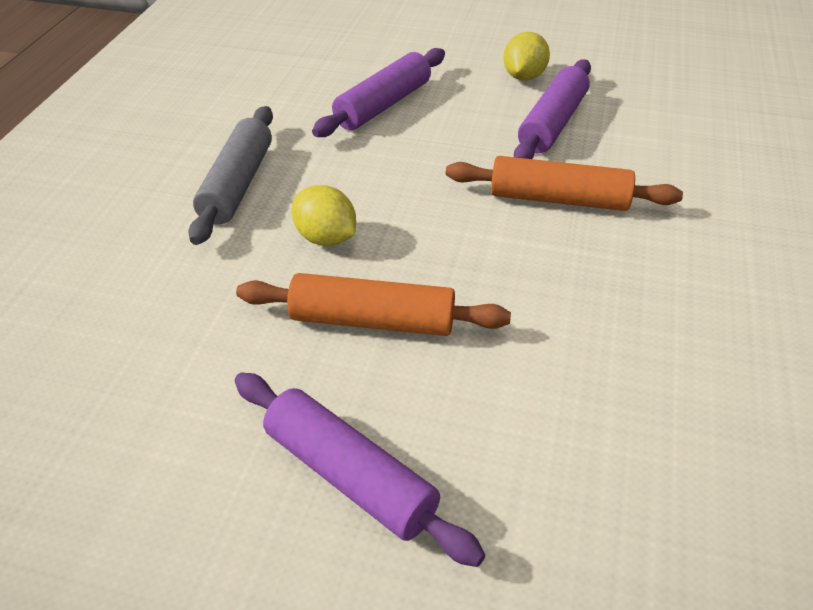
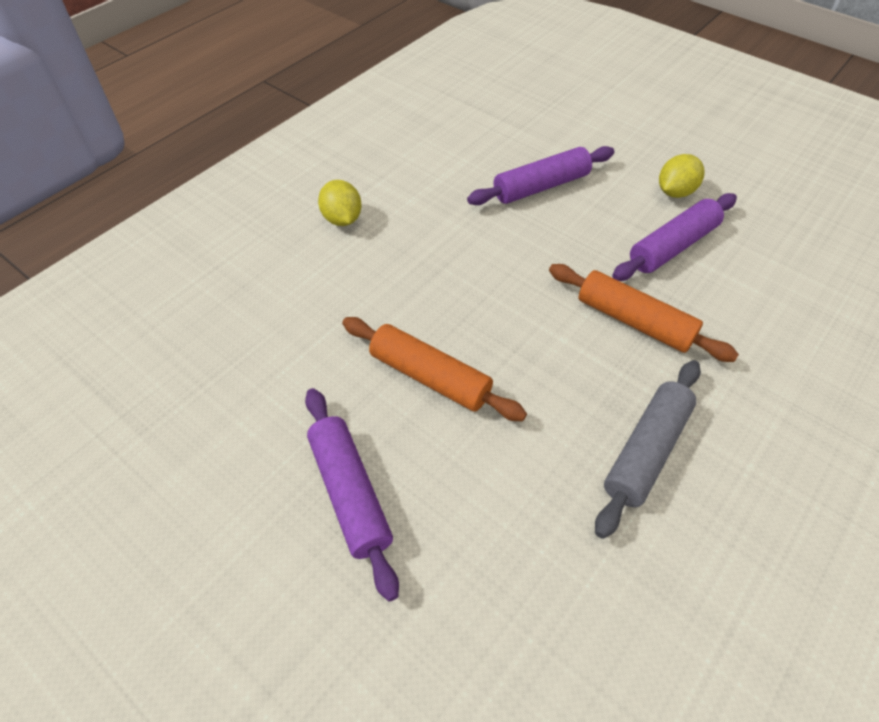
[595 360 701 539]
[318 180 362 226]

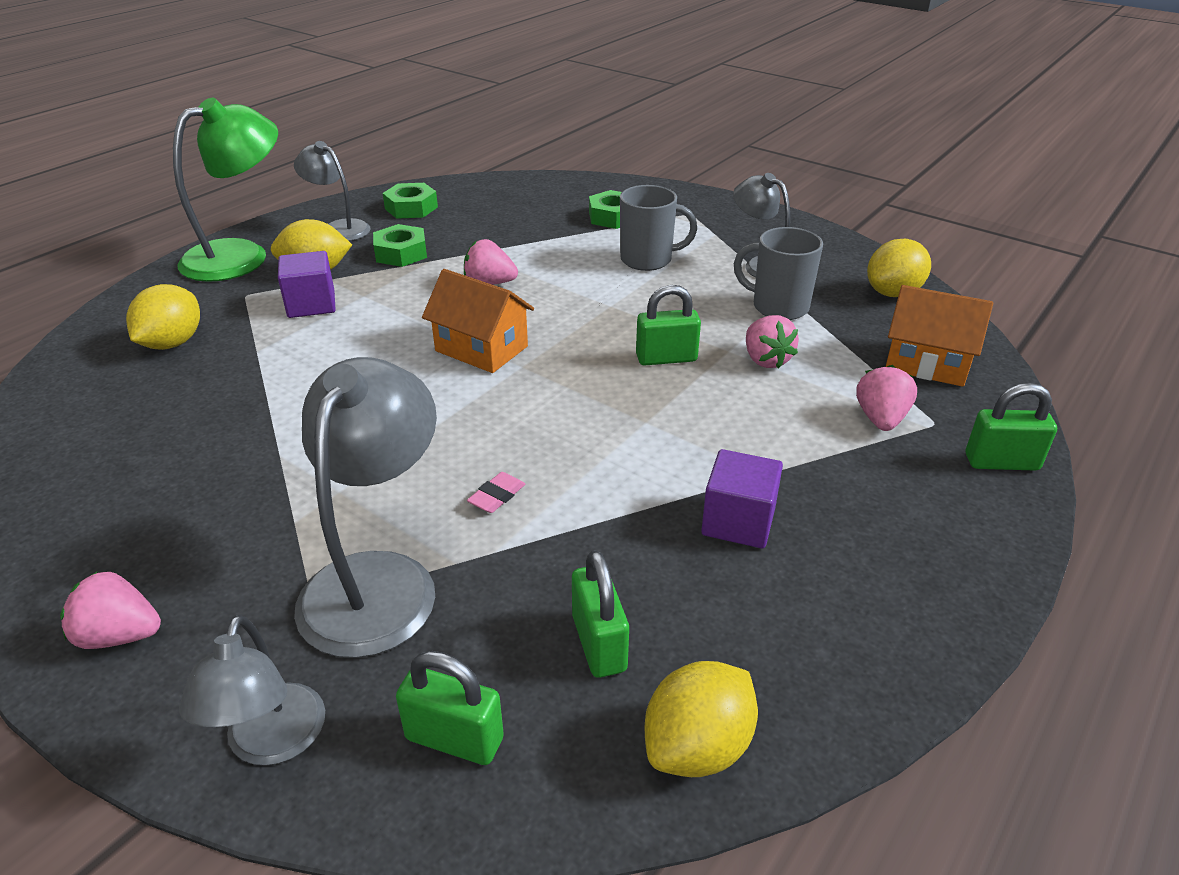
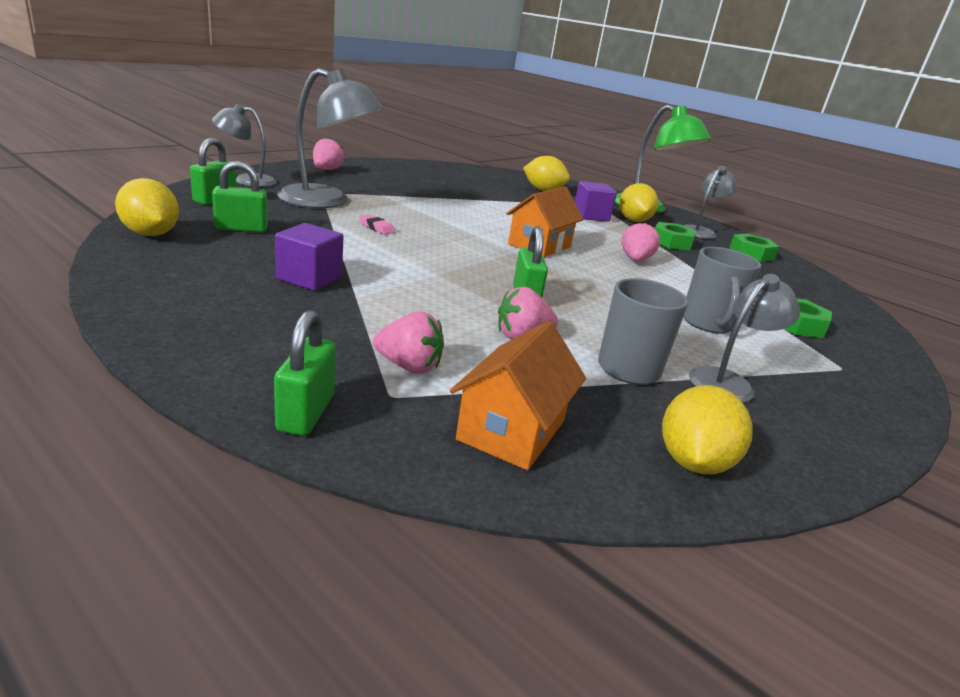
[662 385 753 474]

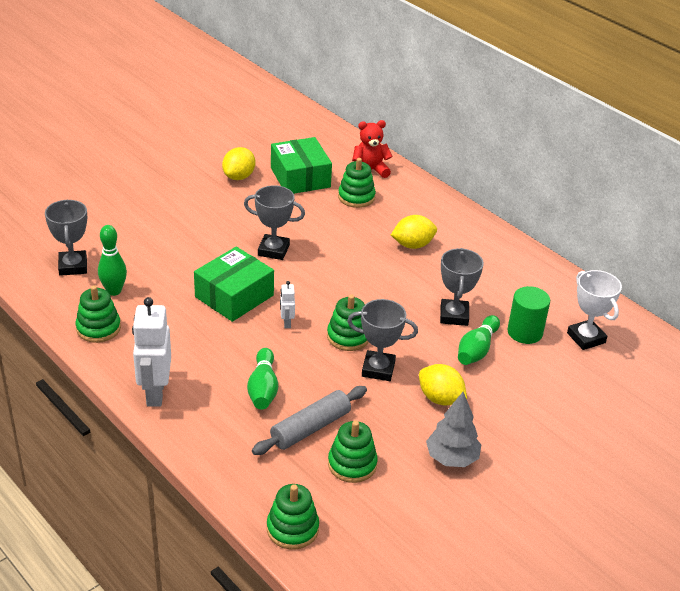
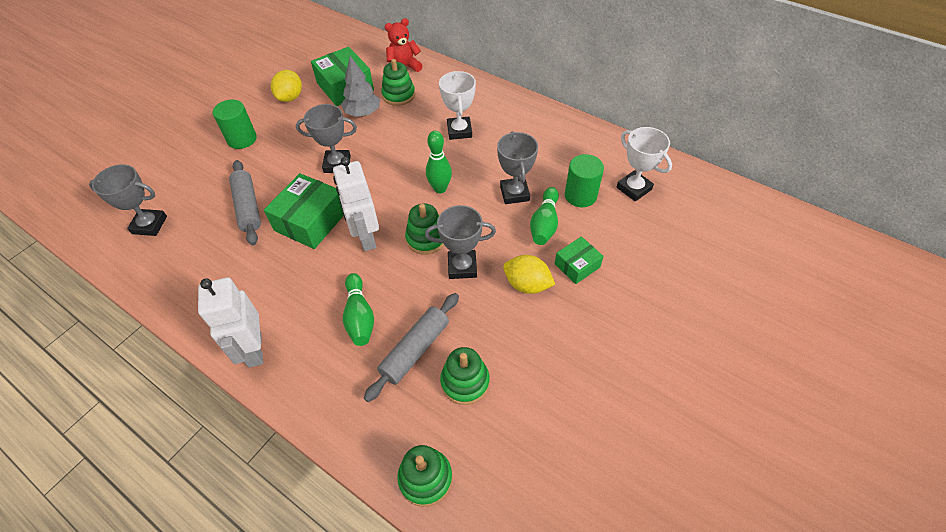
[89 164 167 236]
[439 71 476 140]
[426 131 452 193]
[333 157 379 251]
[76 286 121 343] (first image)
[341 56 380 117]
[213 100 257 149]
[229 160 261 245]
[555 236 604 284]

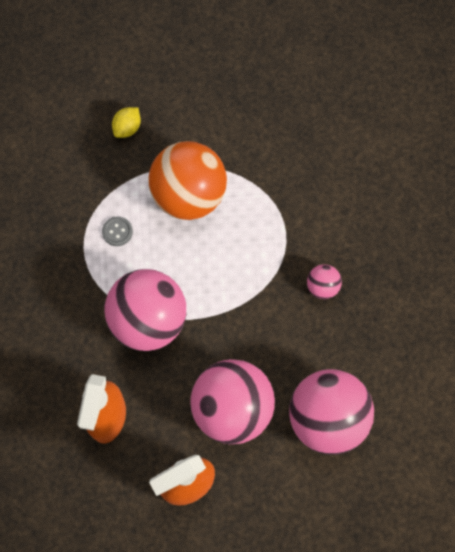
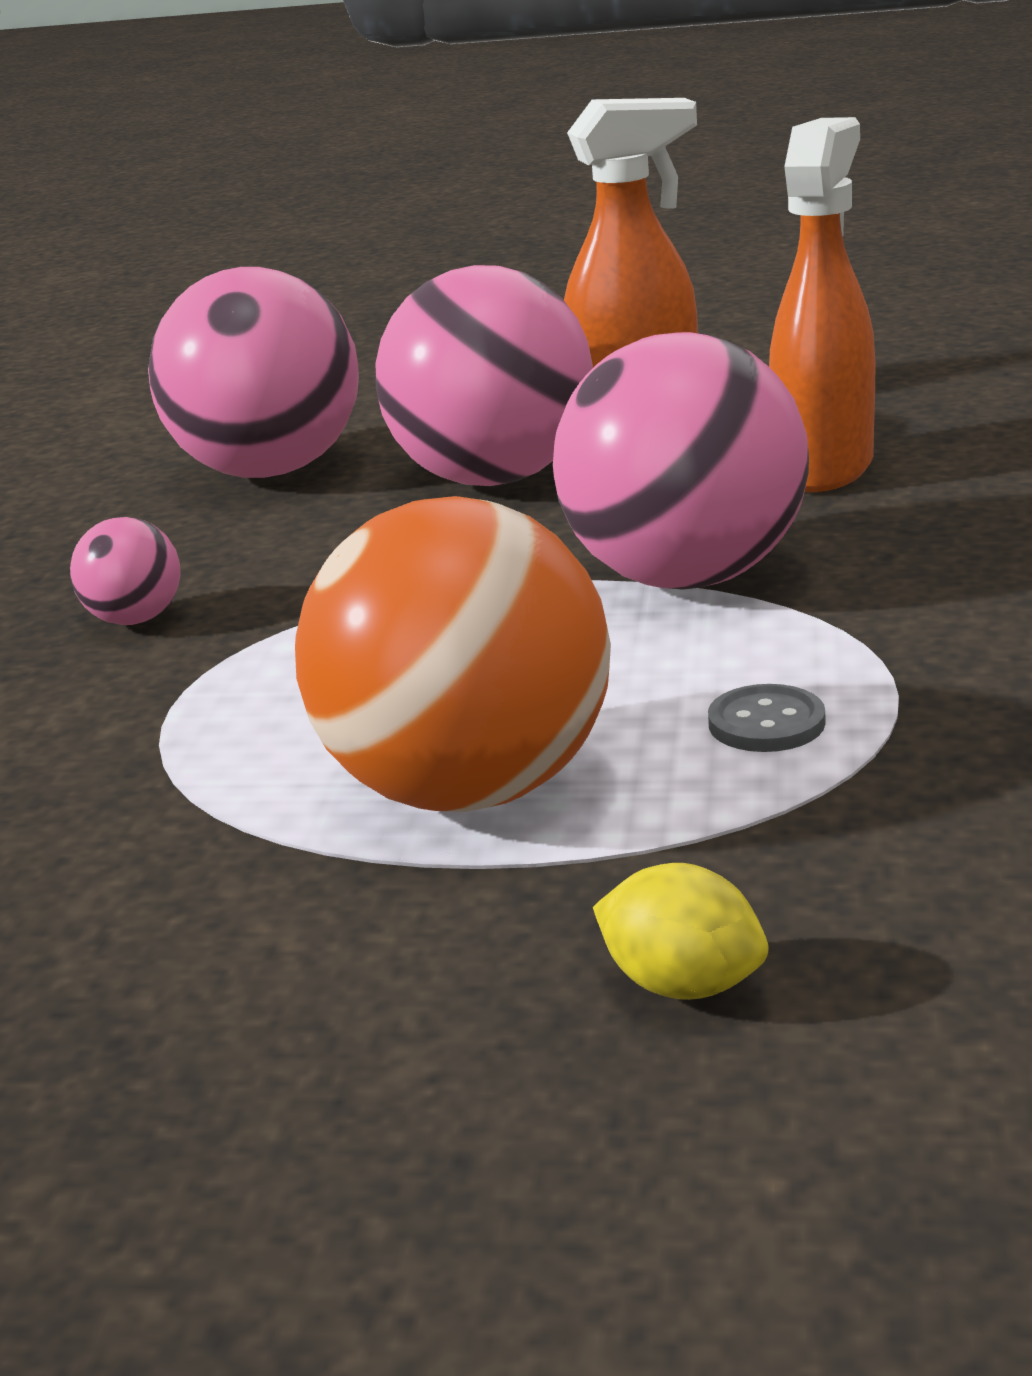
[593 863 768 1000]

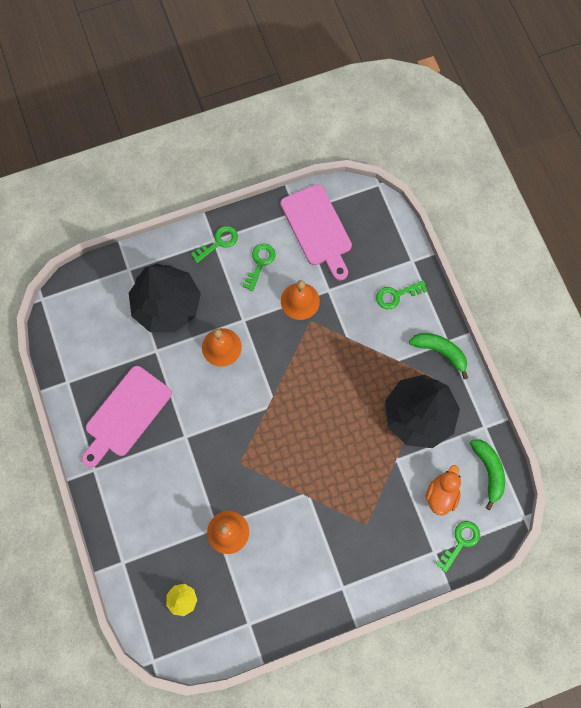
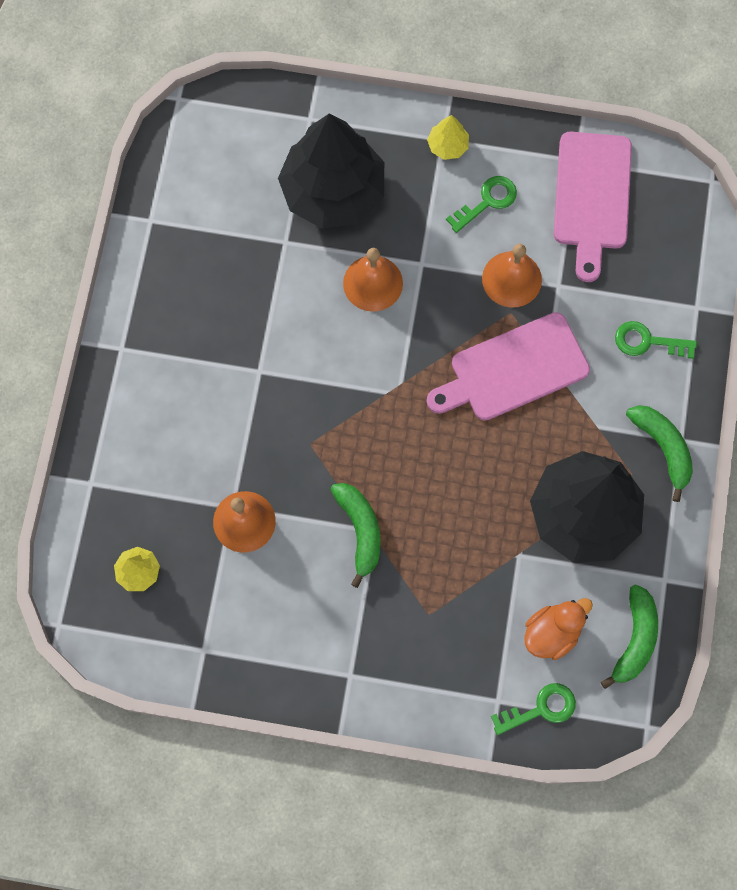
[427 115 469 160]
[427 312 590 421]
[330 483 381 588]

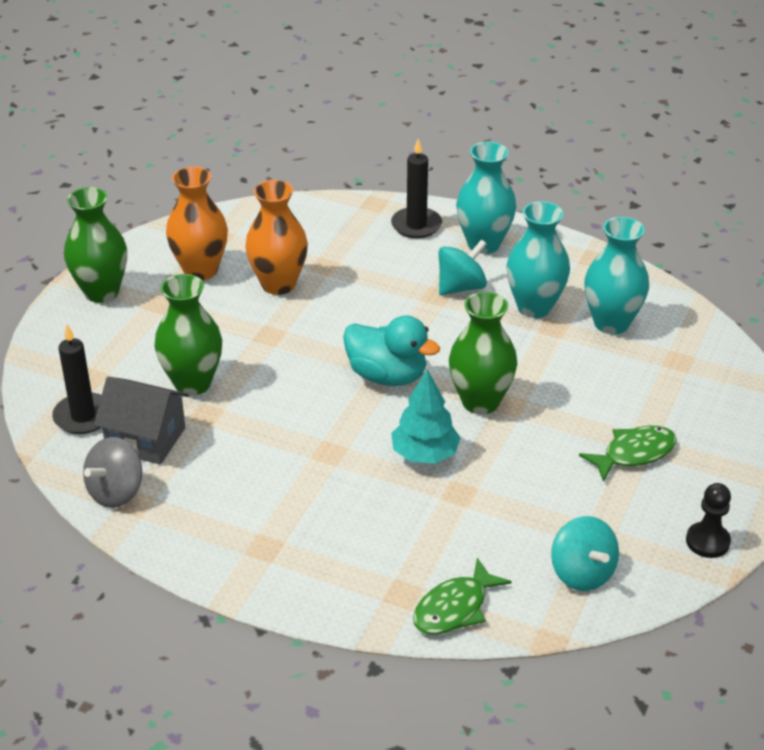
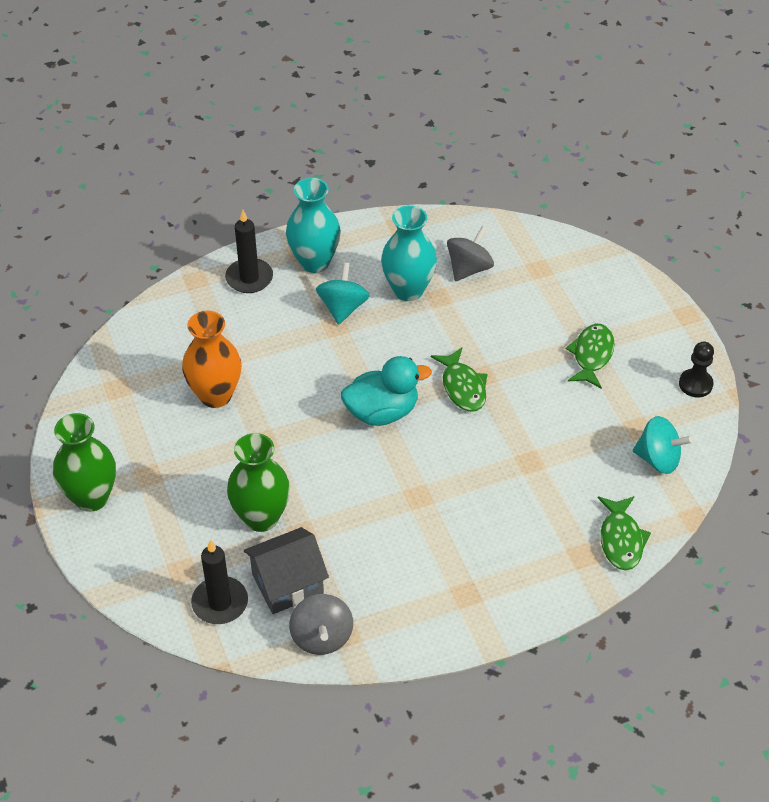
[166 166 228 280] (first image)
[447 226 494 281]
[431 348 487 412]
[391 369 461 463] (first image)

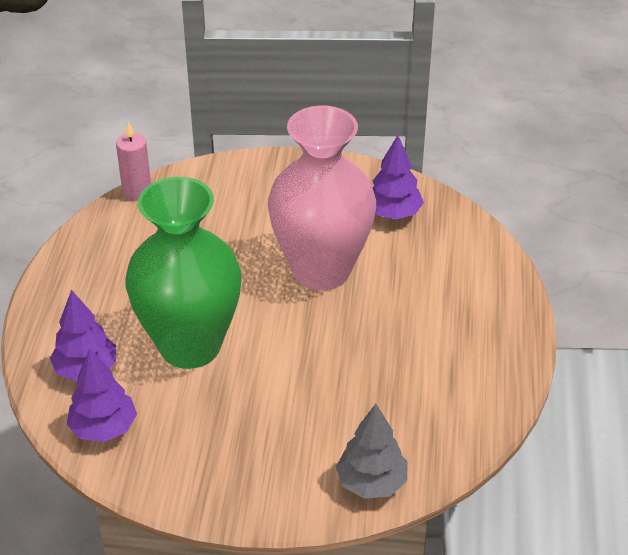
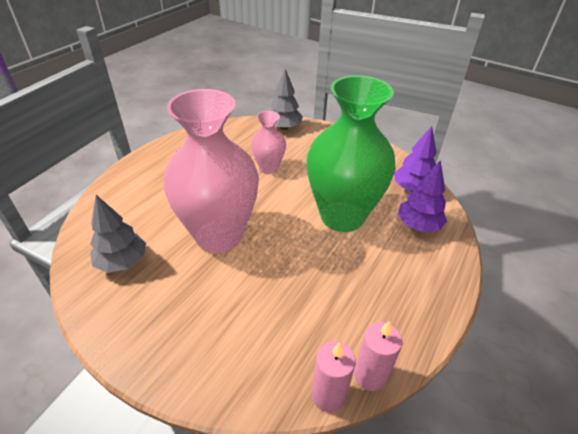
[90 195 146 273]
[251 111 286 174]
[354 321 402 391]

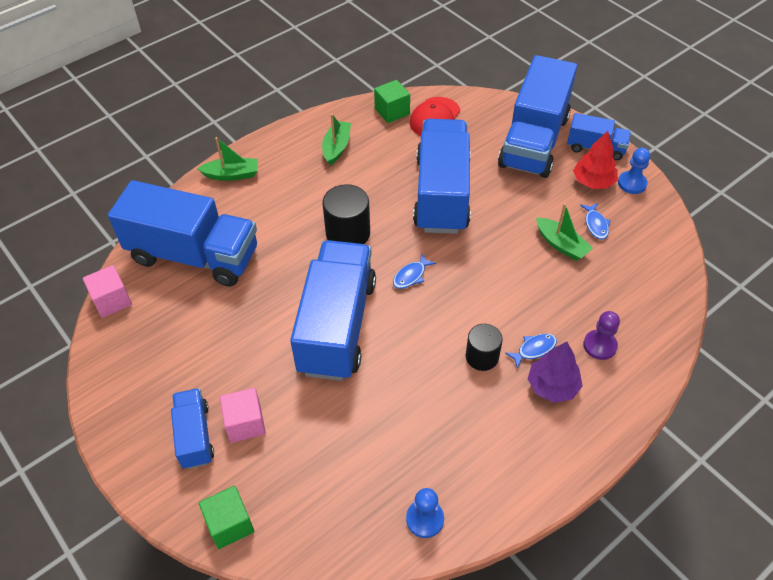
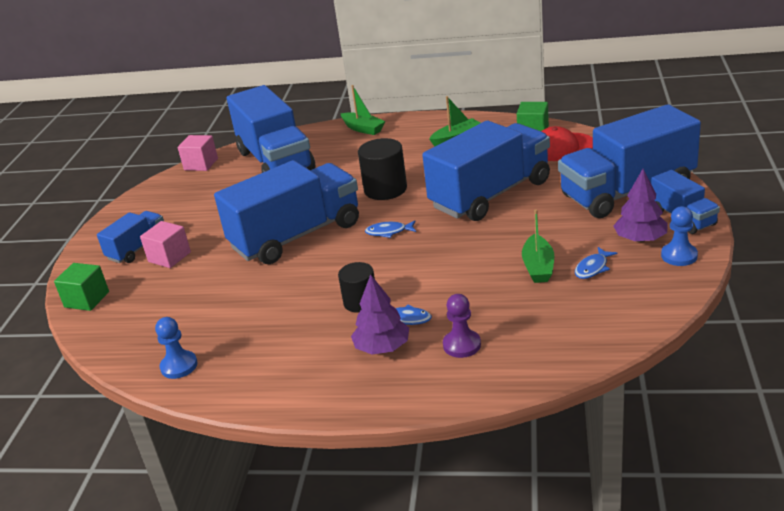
[613 169 668 243]

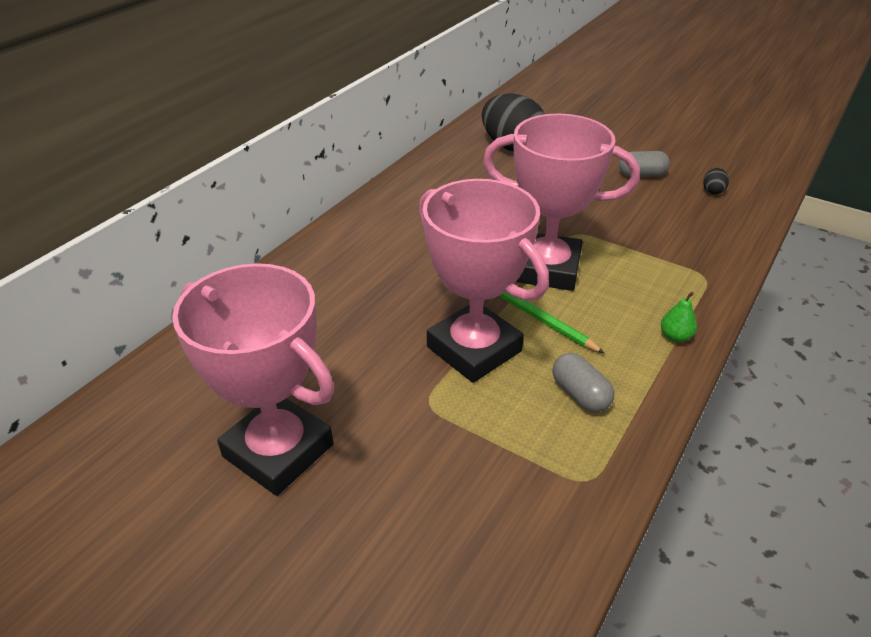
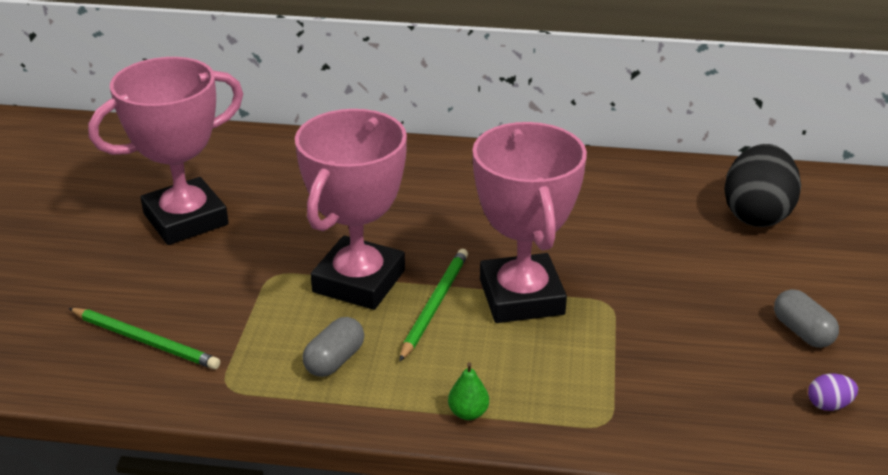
[808 374 858 411]
[88 57 243 245]
[68 308 220 369]

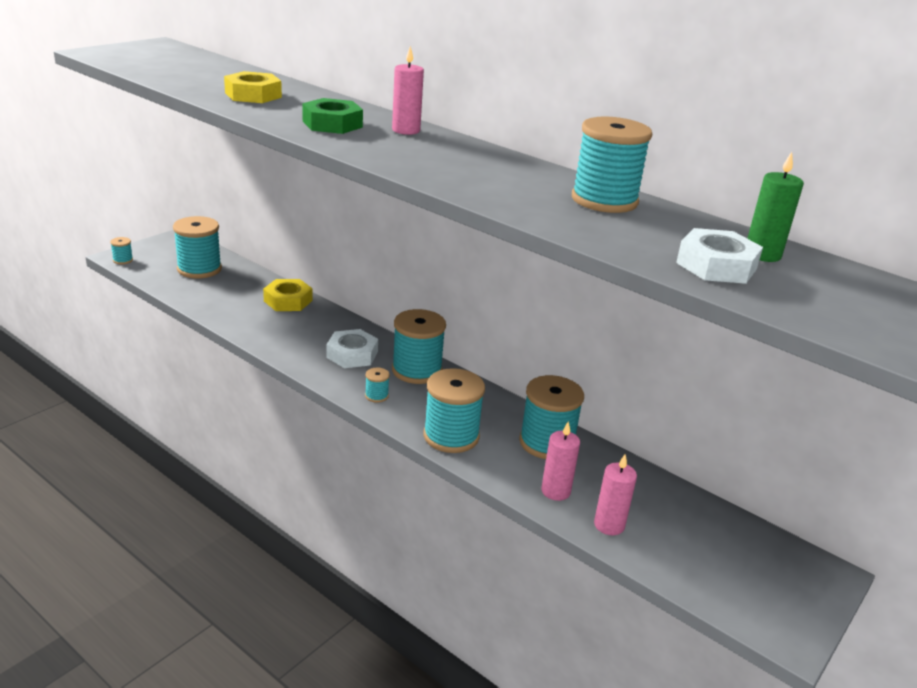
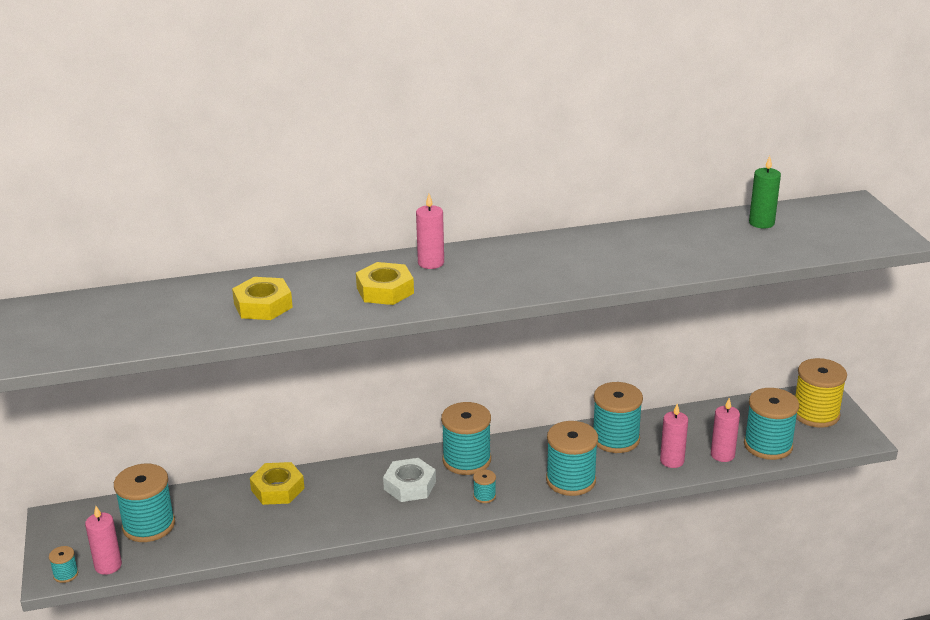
[356 262 414 305]
[744 388 799 460]
[676 228 763 284] (first image)
[795 358 847 428]
[85 506 122 575]

